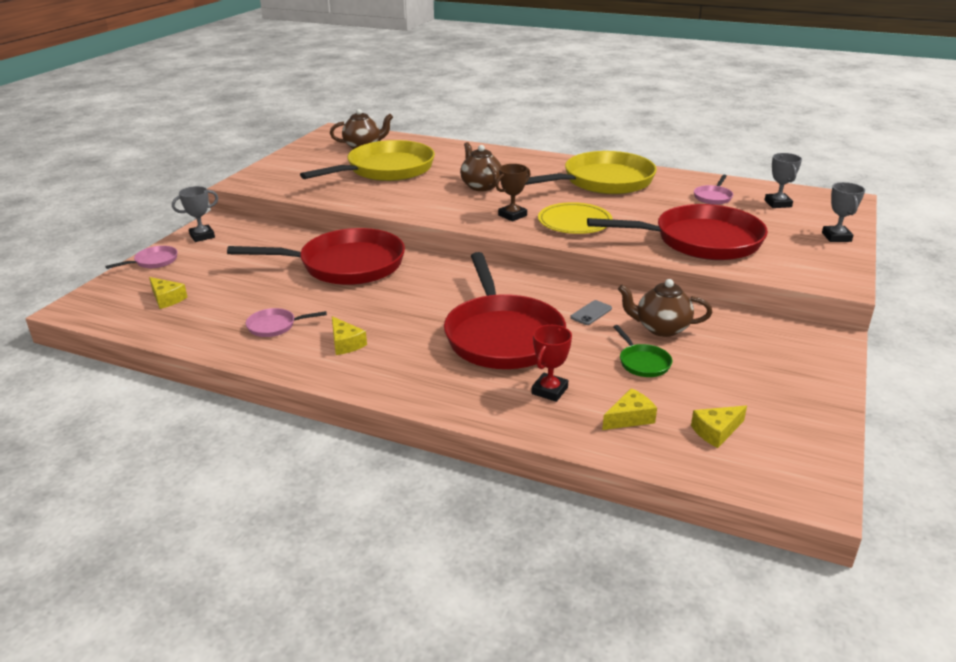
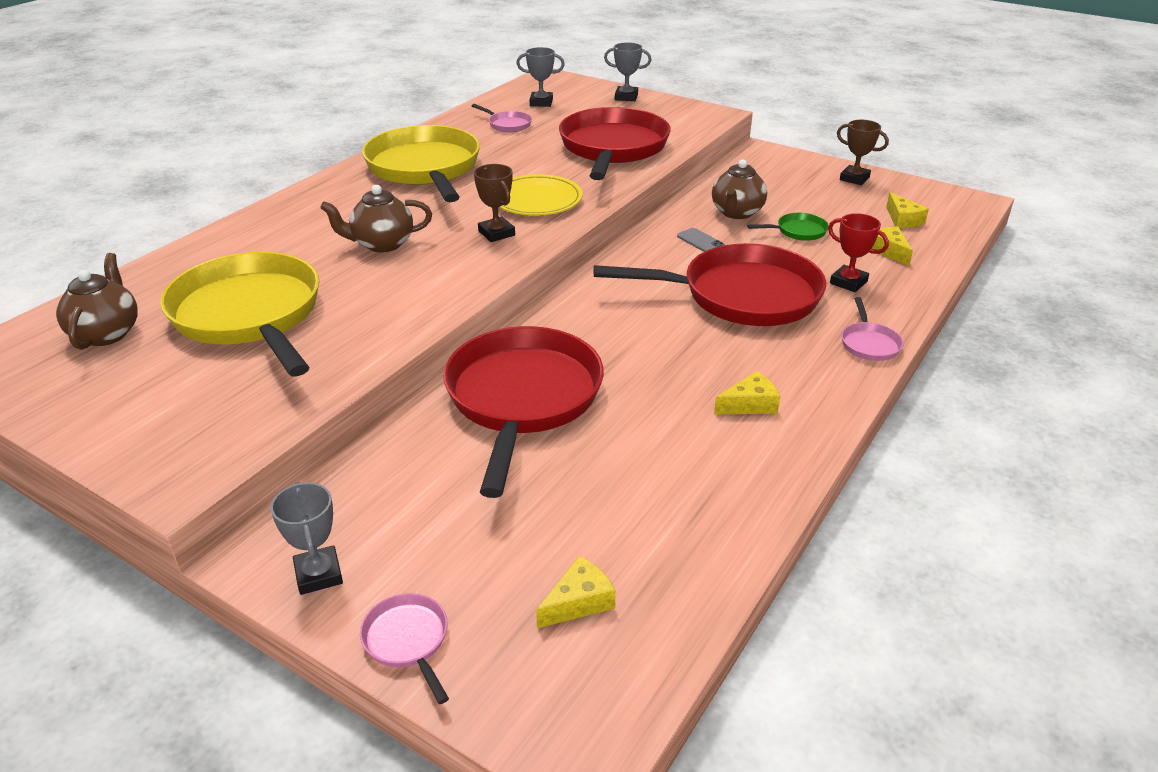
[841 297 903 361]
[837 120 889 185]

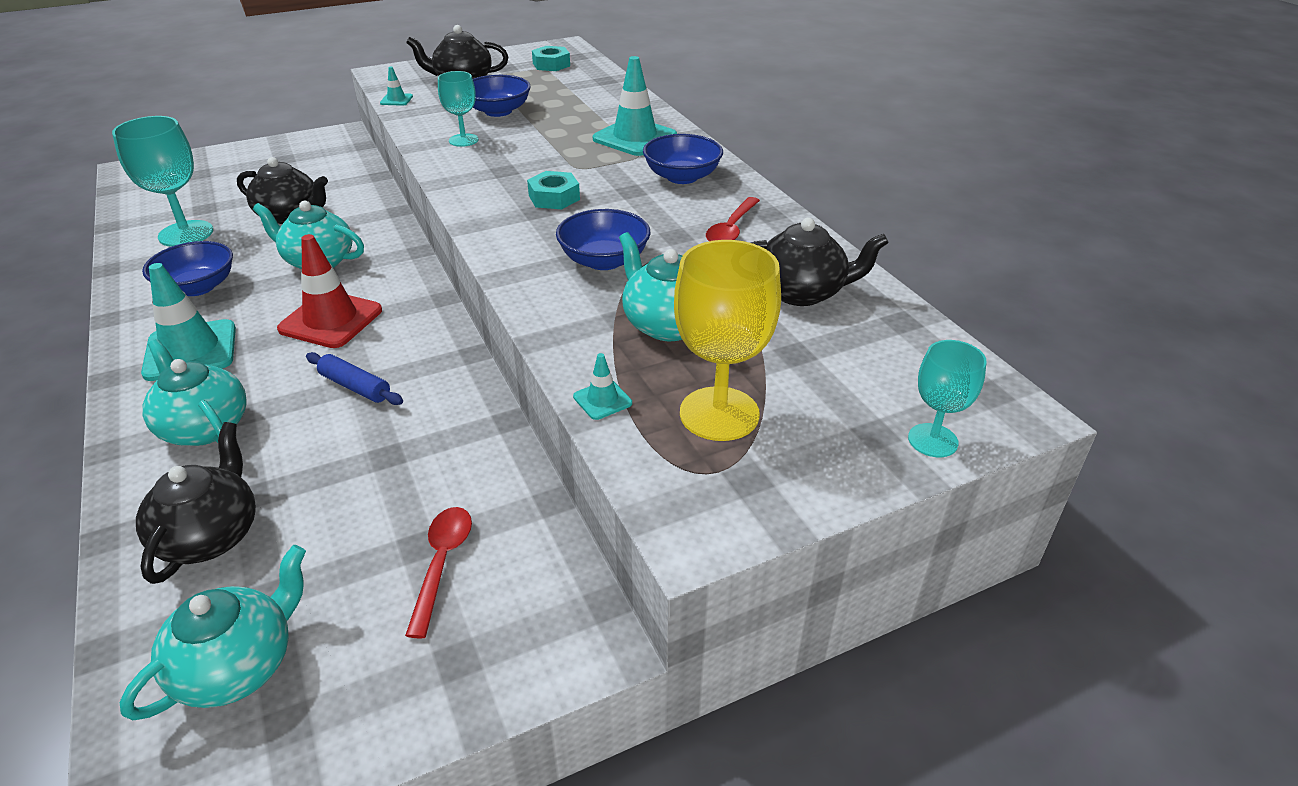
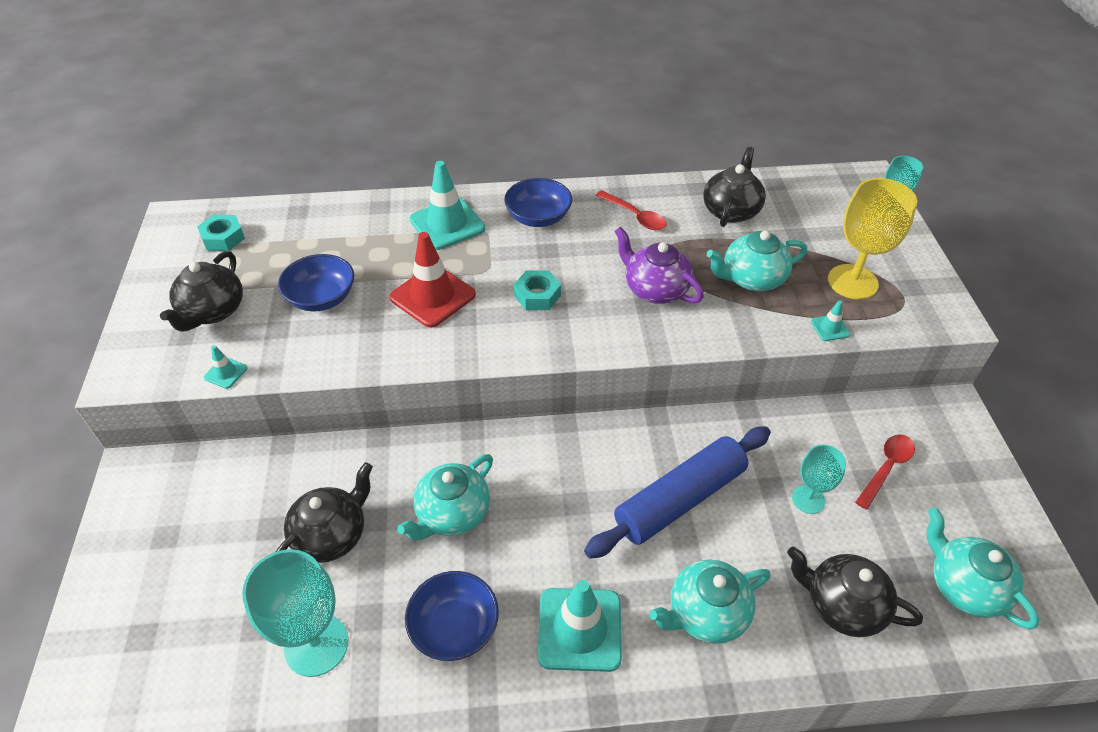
[792 445 846 514]
[615 227 704 304]
[389 232 476 328]
[584 426 771 559]
[855 434 915 510]

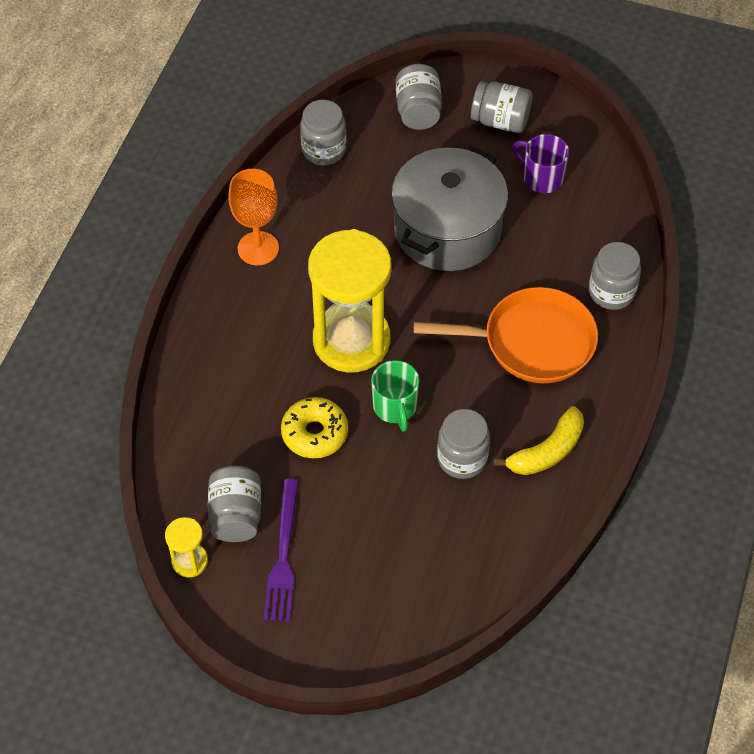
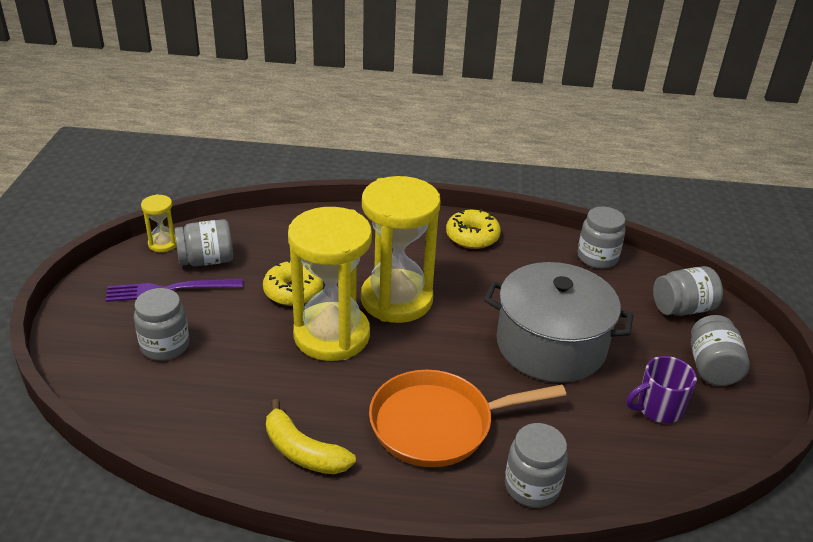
[627 356 697 423]
[446 209 501 249]
[369 370 566 467]
[288 207 372 361]
[134 288 189 361]

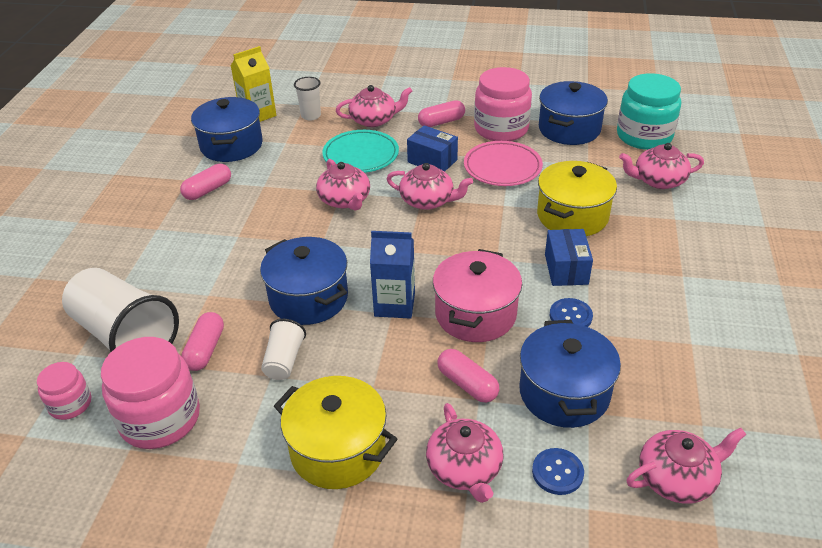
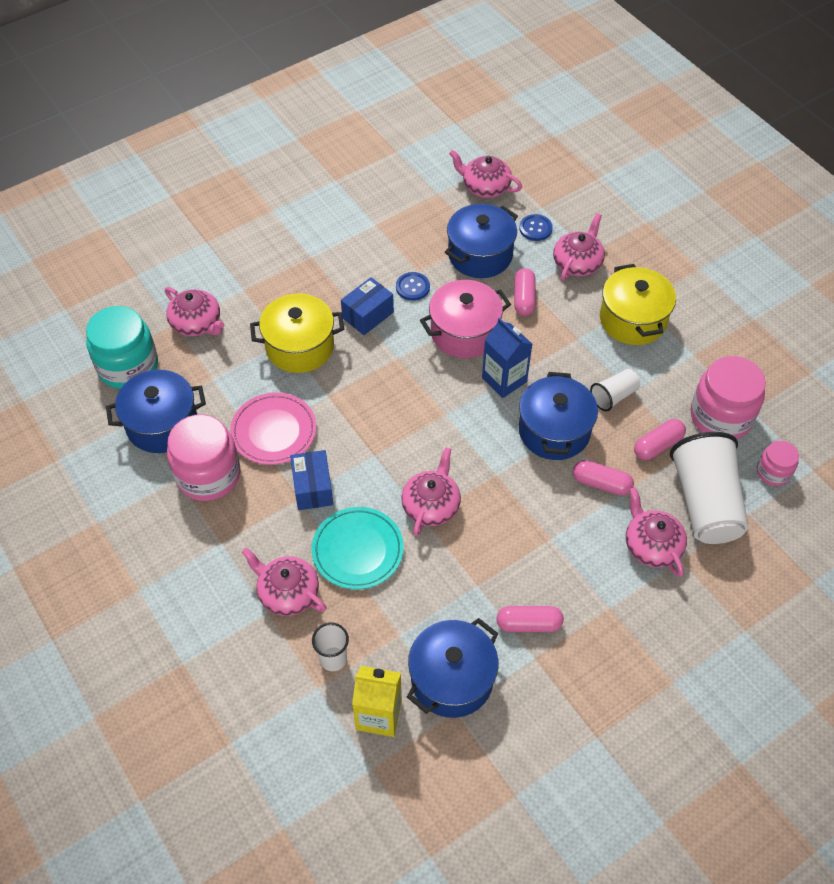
[573 460 634 496]
[626 487 687 577]

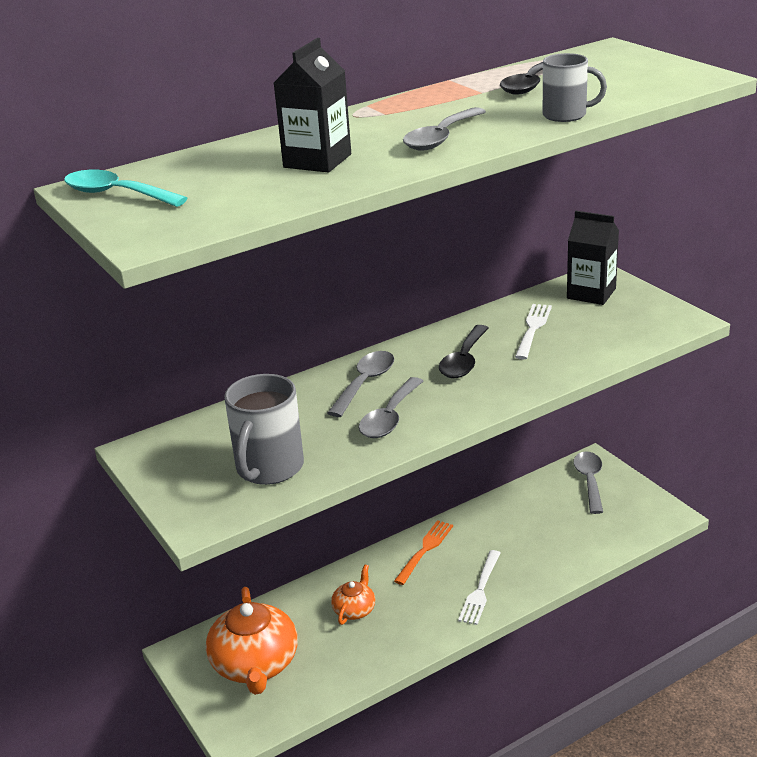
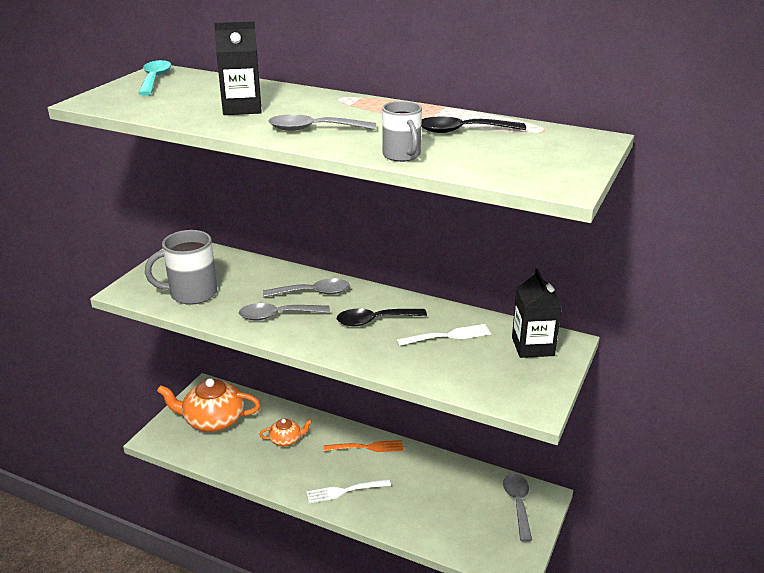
[503 473 532 542]
[157 378 260 432]

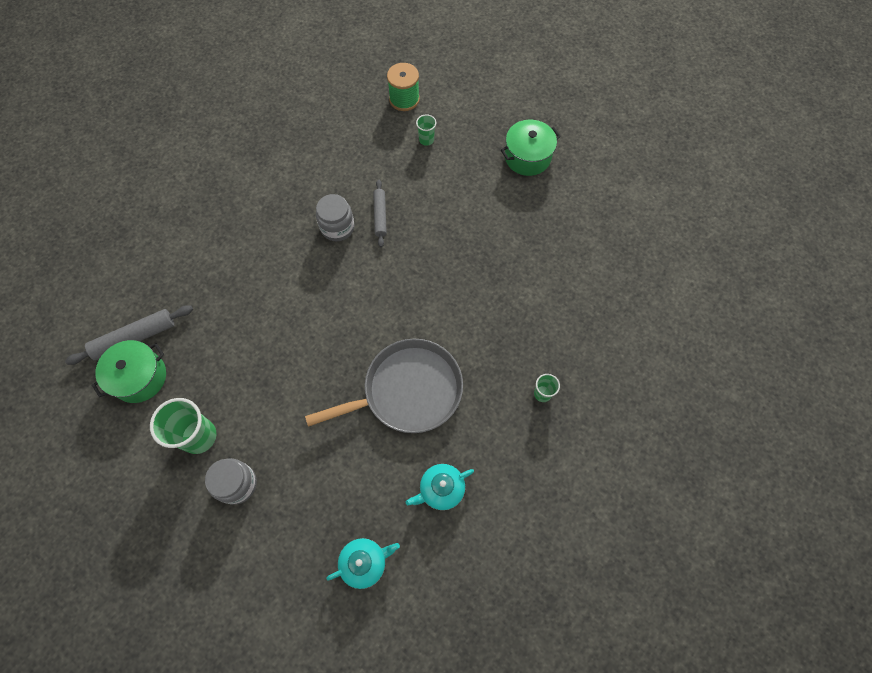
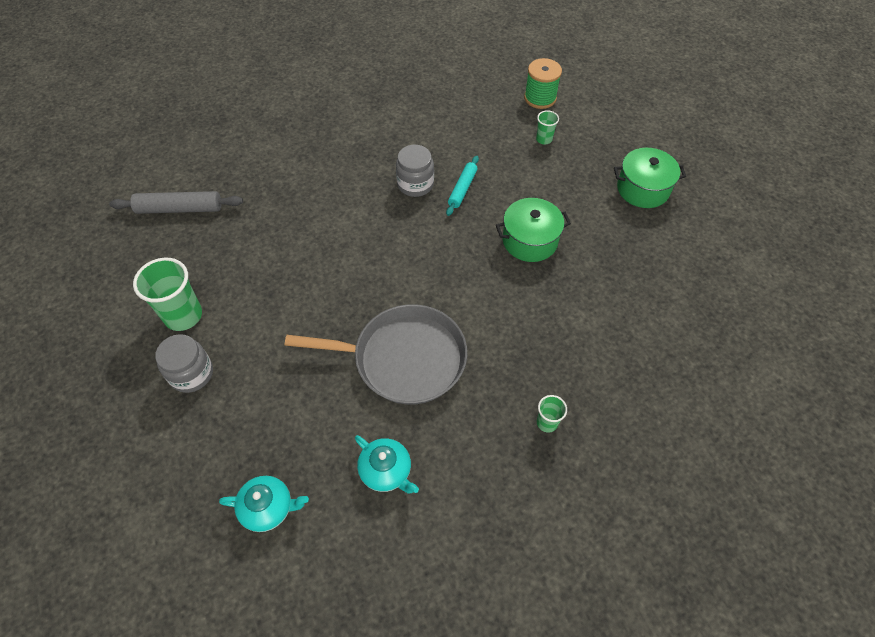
[446 156 479 216]
[496 198 571 262]
[355 435 419 493]

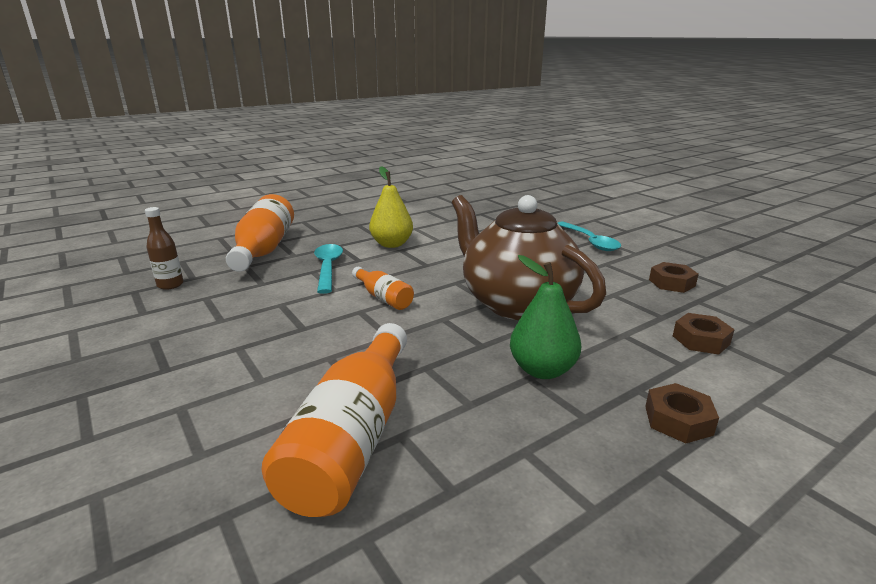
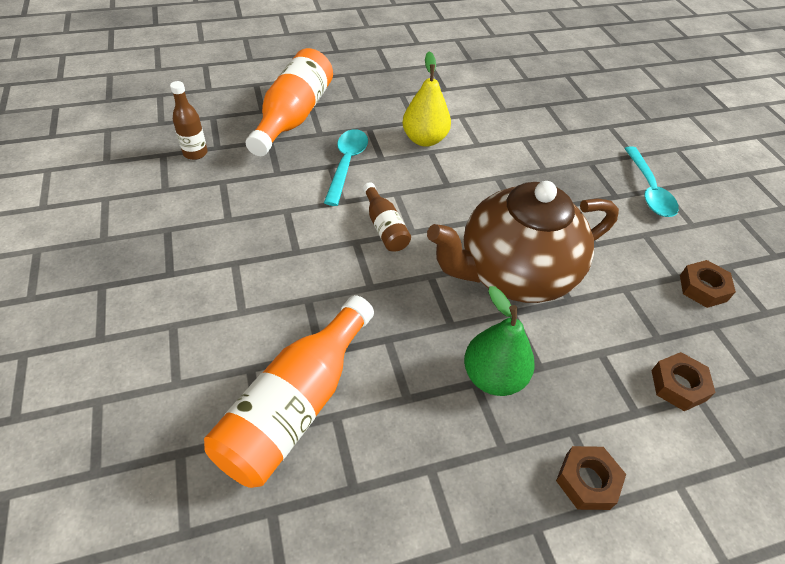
[427 181 619 303]
[363 182 411 252]

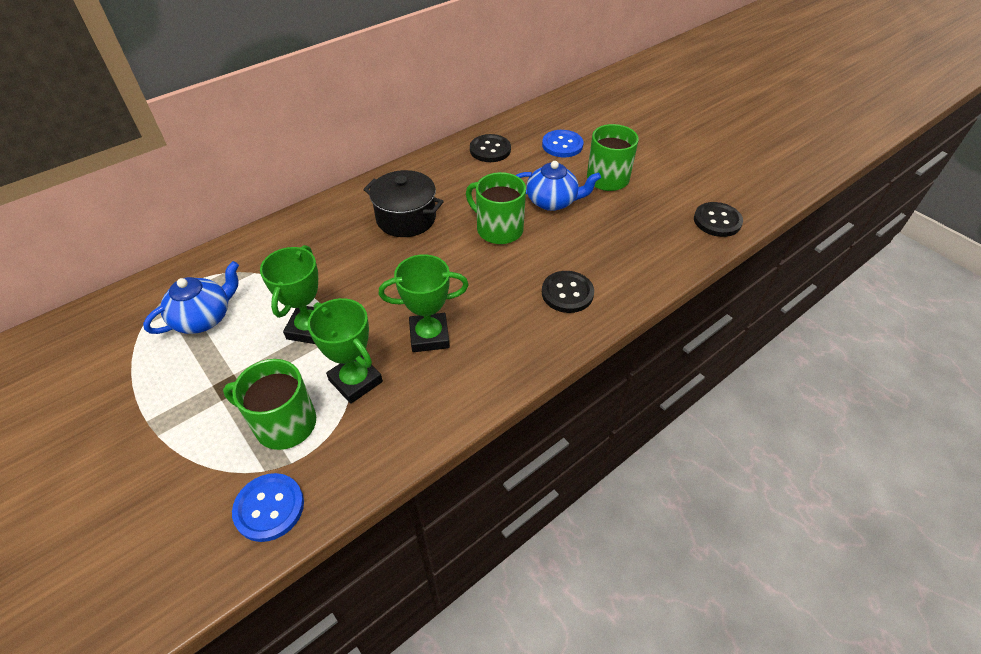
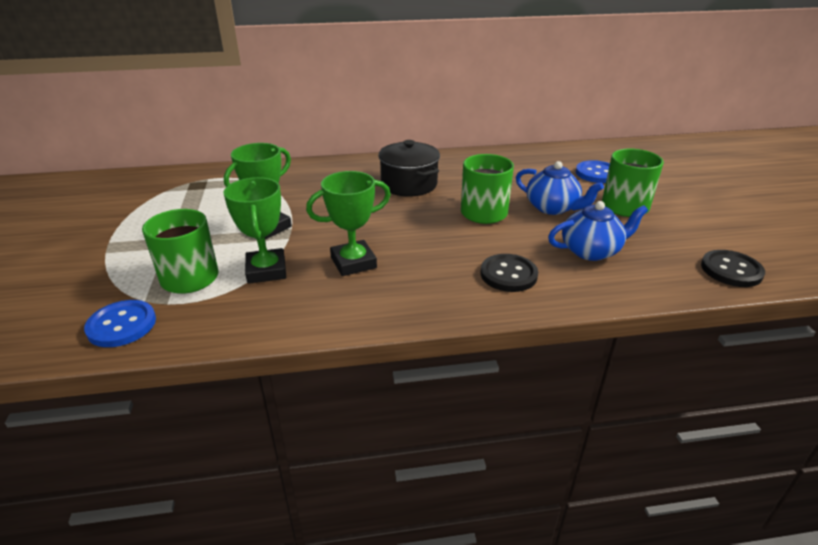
[470 134 511 162] (first image)
[306 171 391 276]
[548 201 648 261]

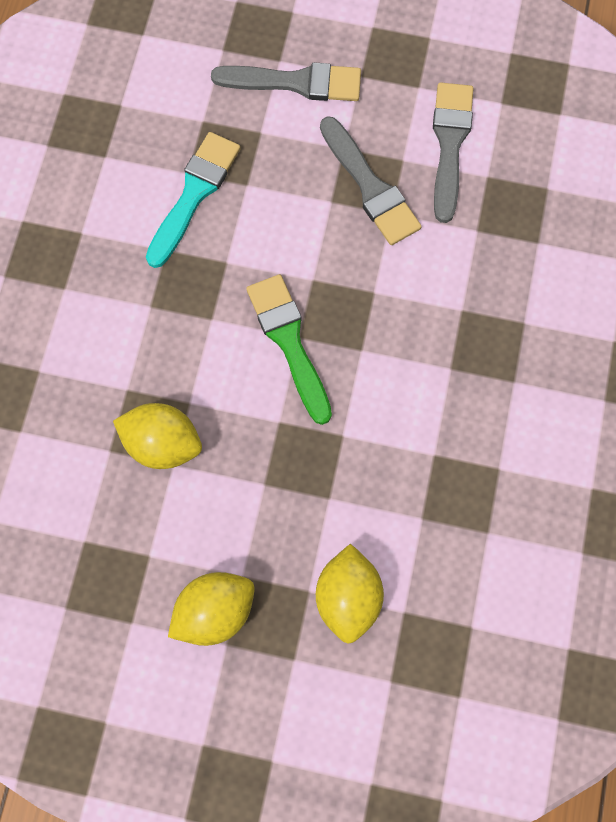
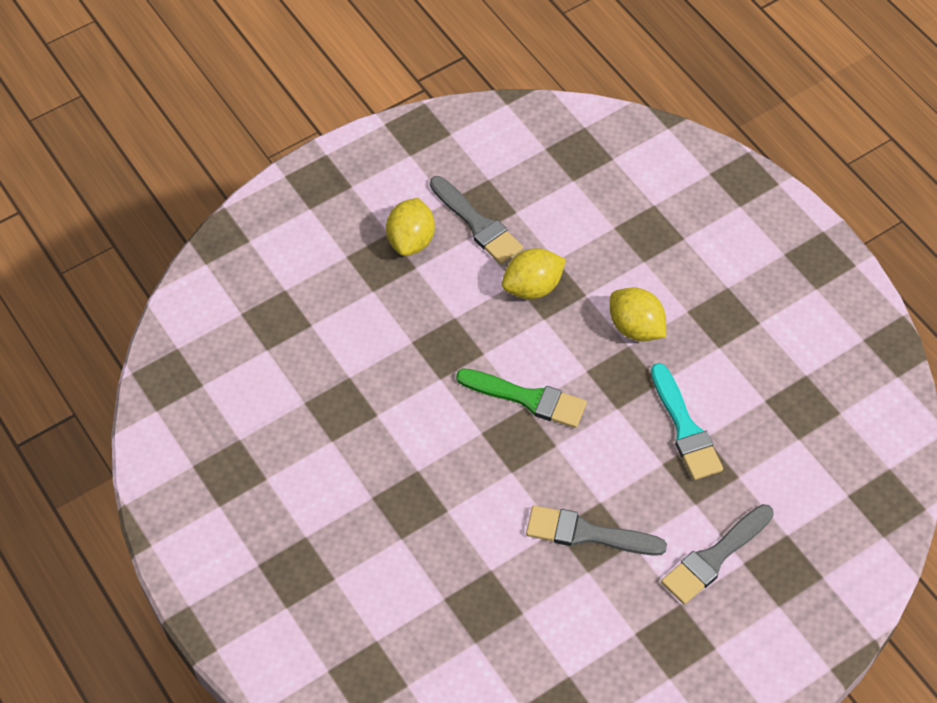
[430 176 523 265]
[610 288 666 341]

